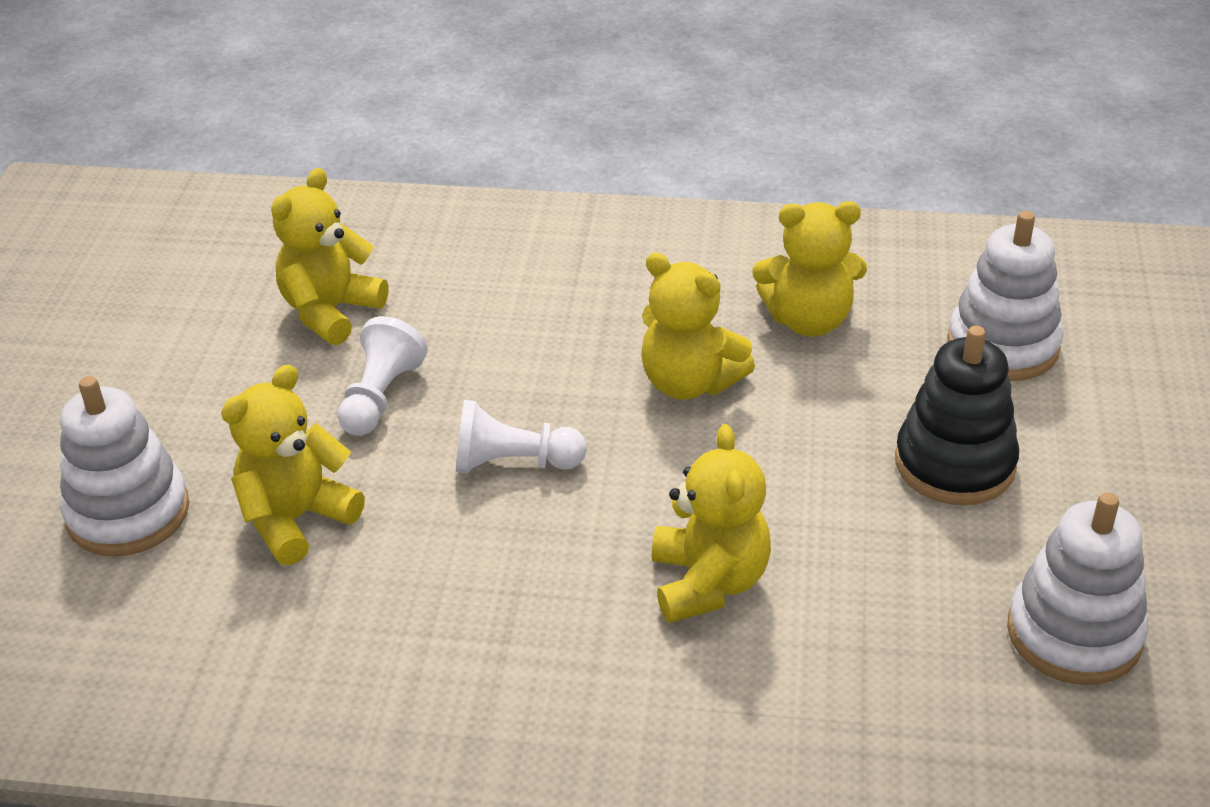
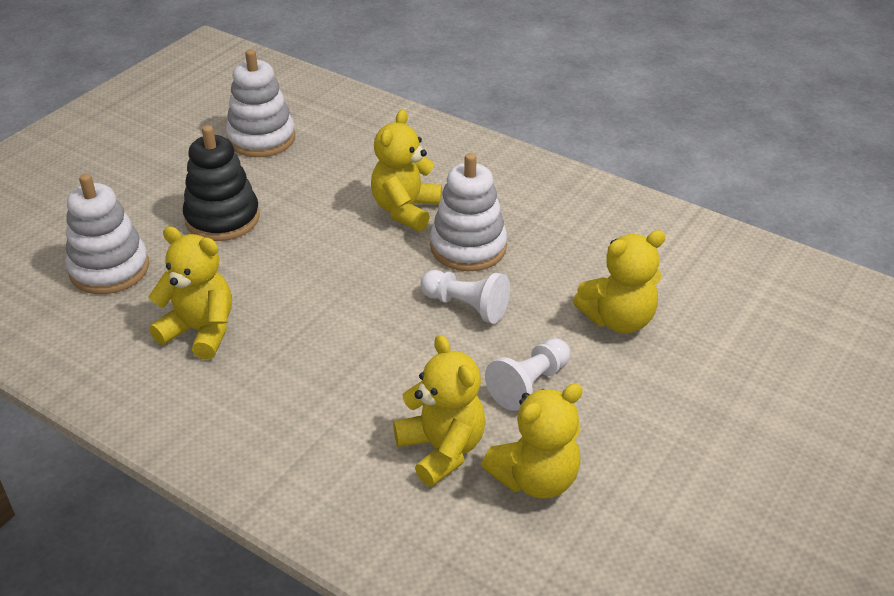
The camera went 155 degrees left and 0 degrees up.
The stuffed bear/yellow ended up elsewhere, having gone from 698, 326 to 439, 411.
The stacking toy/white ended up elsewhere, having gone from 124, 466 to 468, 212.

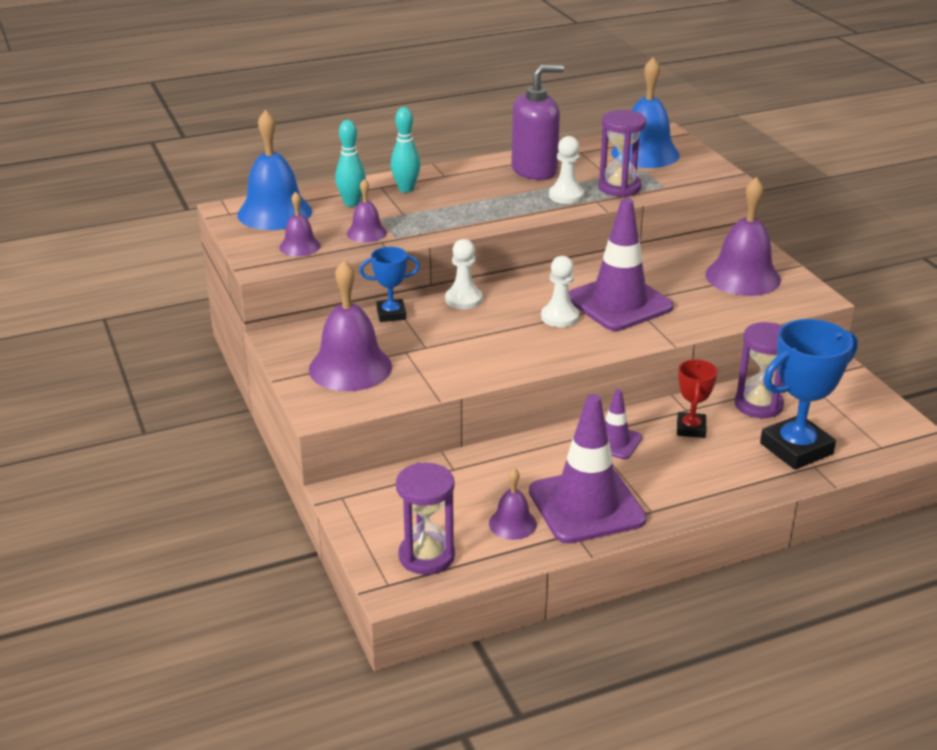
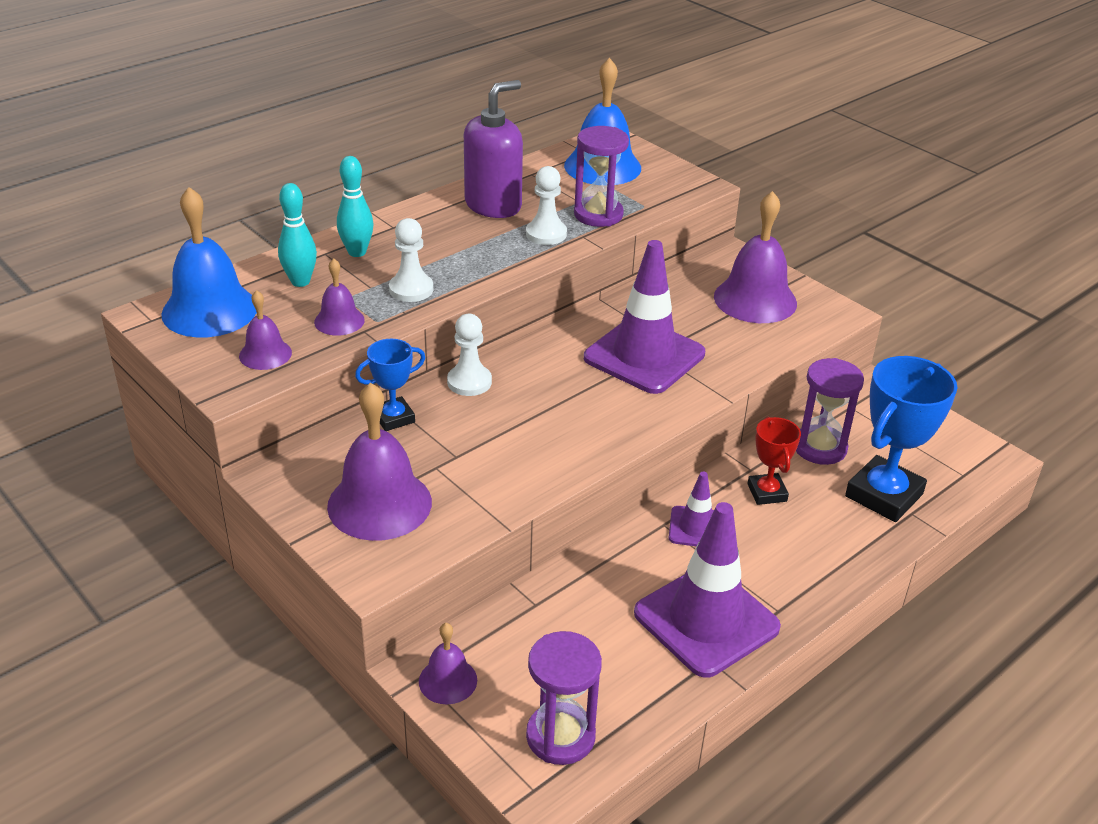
The camera went 20 degrees left and 5 degrees up.
The chess pawn/white ended up elsewhere, having gone from 560, 291 to 411, 260.
The school bell/violet ended up elsewhere, having gone from 513, 504 to 448, 663.

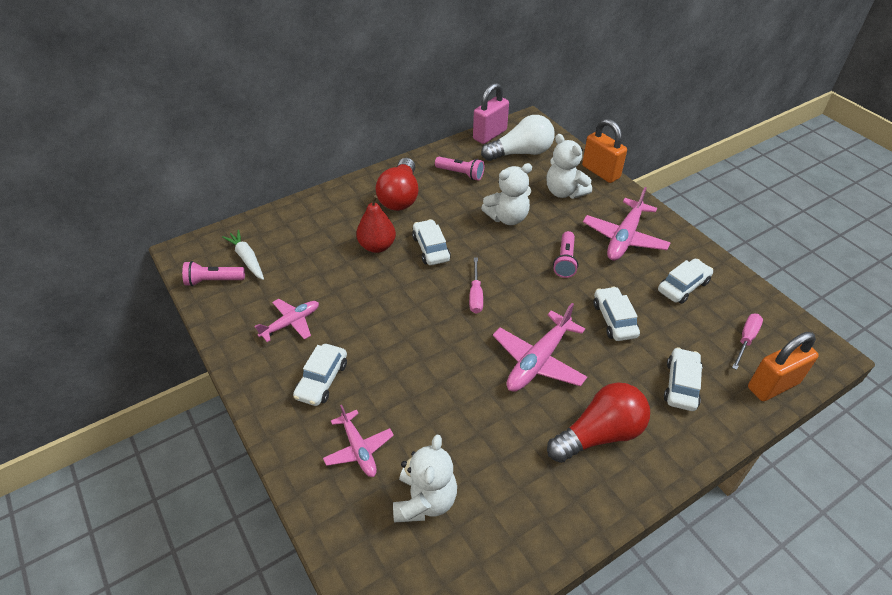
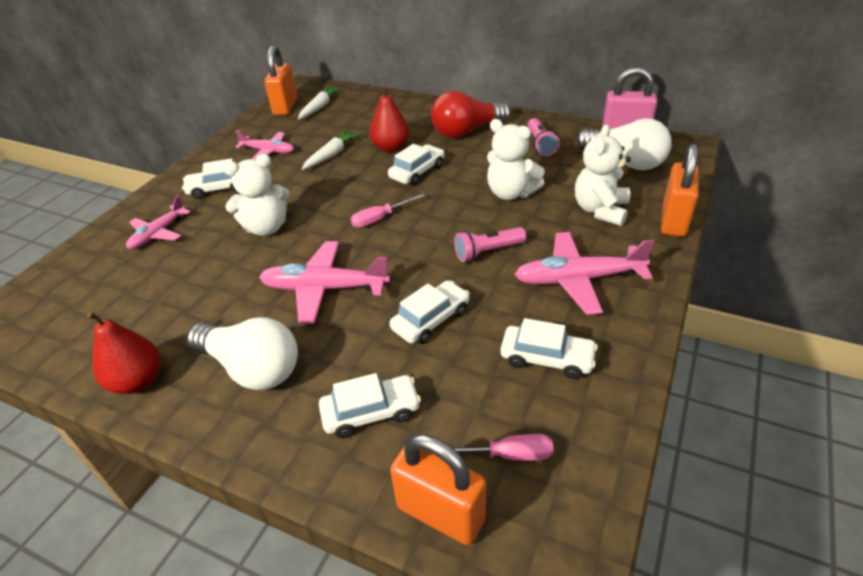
The camera went 60 degrees right and 5 degrees down.
Where the torch/rose-pink stood at 213, 273, the padlock/bright orange came to stand at 280, 80.
What was the lightbulb/crimson at 598, 423 turned into the lightbulb/white at 242, 353.
The stuffed bear/white ended up elsewhere, having gone from 425, 479 to 257, 195.
The second view gained the toy carrot/white at 331, 150.
The second view gained the pear fruit/crimson at 123, 353.

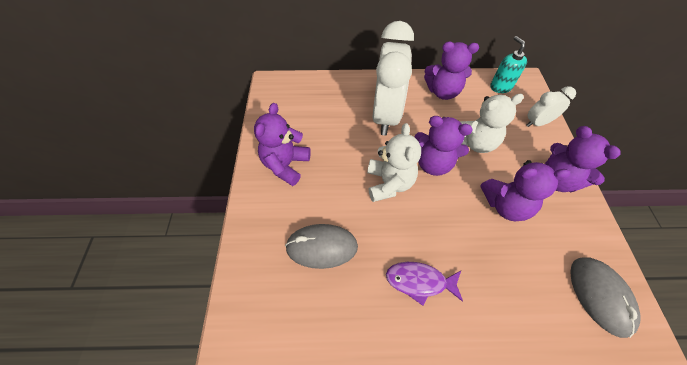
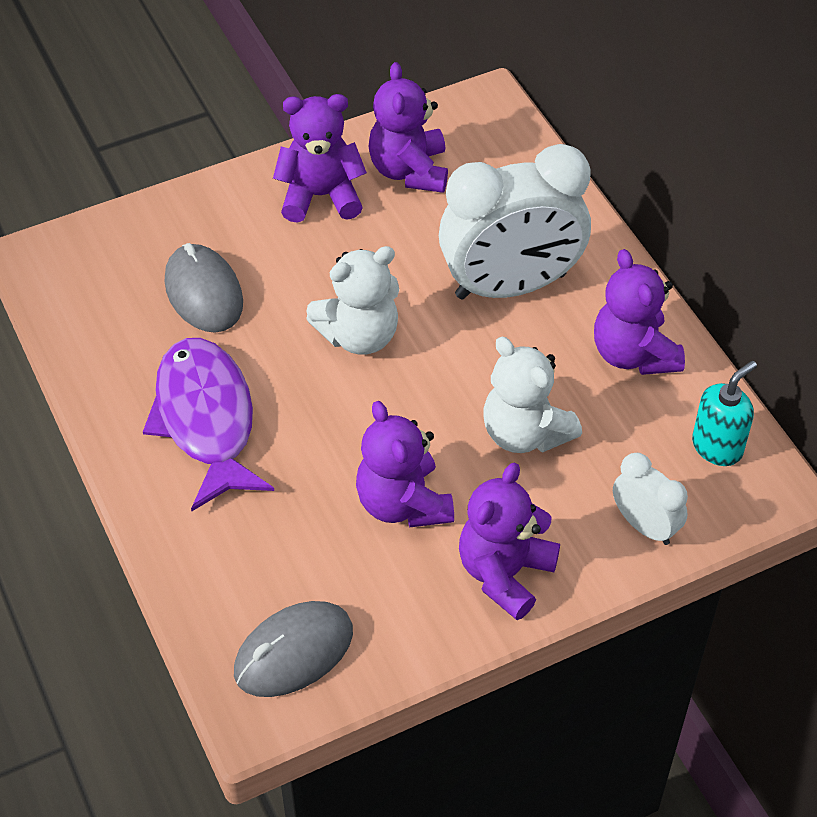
The camera went 65 degrees right and 5 degrees down.
The stuffed bear/violet ended up elsewhere, having gone from 444, 146 to 408, 127.
The size of the toy fish/violet at 424, 284 changed by a factor of 1.71.

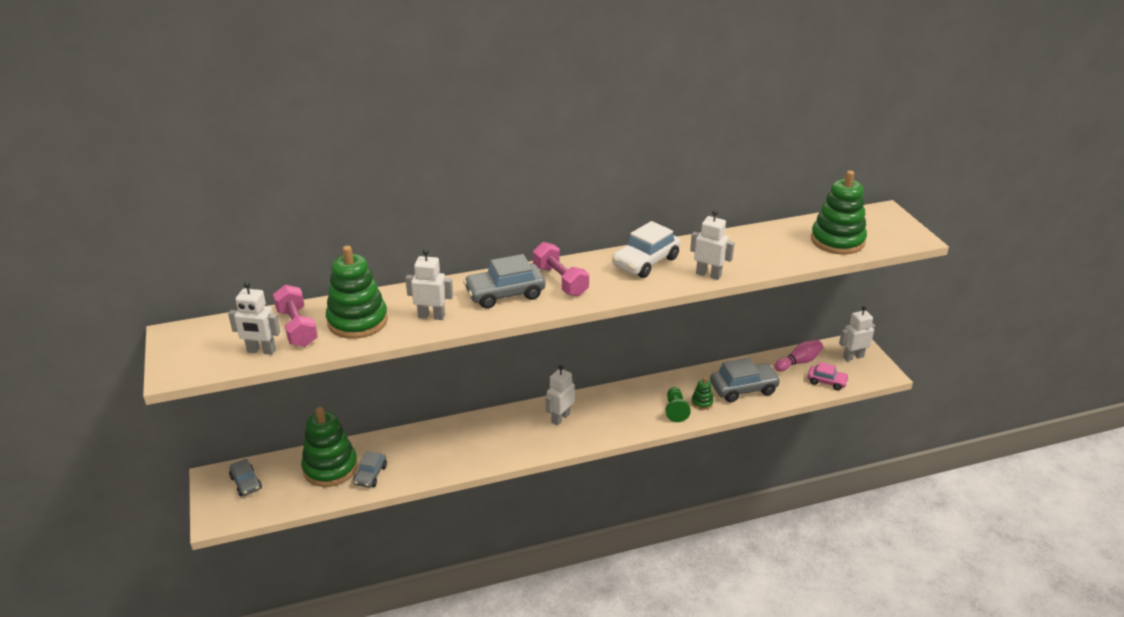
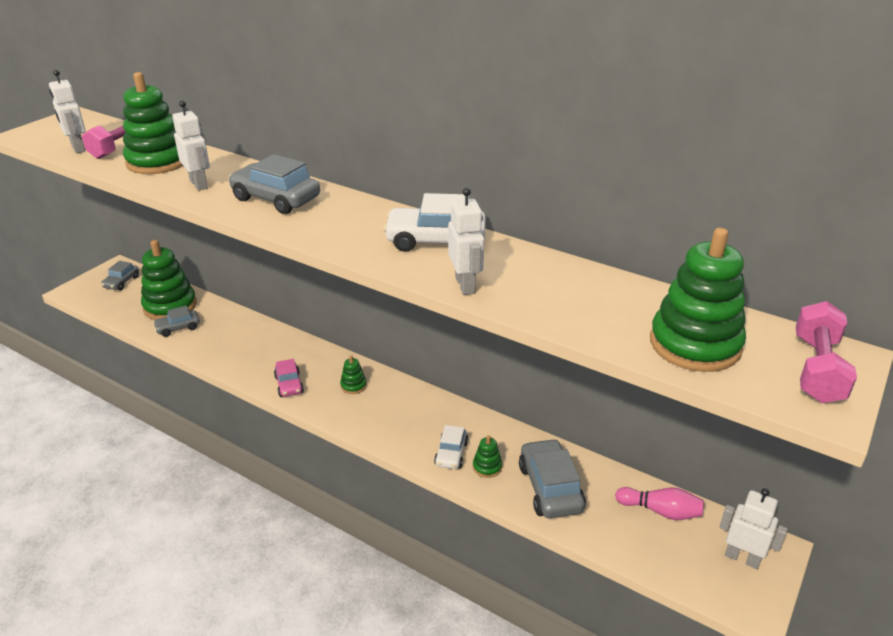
The camera went 50 degrees right and 0 degrees up.
The dumbbell/rose-pink ended up elsewhere, having gone from 561, 269 to 826, 352.
The toy car/ash-grey at 745, 380 ended up facing another way, 135 degrees counterclockwise from before.
The toy car/rose-pink ended up elsewhere, having gone from 828, 376 to 289, 378.
Where the robot figure/white stood at 560, 395, the stacking toy/leaf-green came to stand at 353, 374.
Where the chess pawn/leaf-green stood at 678, 404, the toy car/white came to stand at 451, 447.

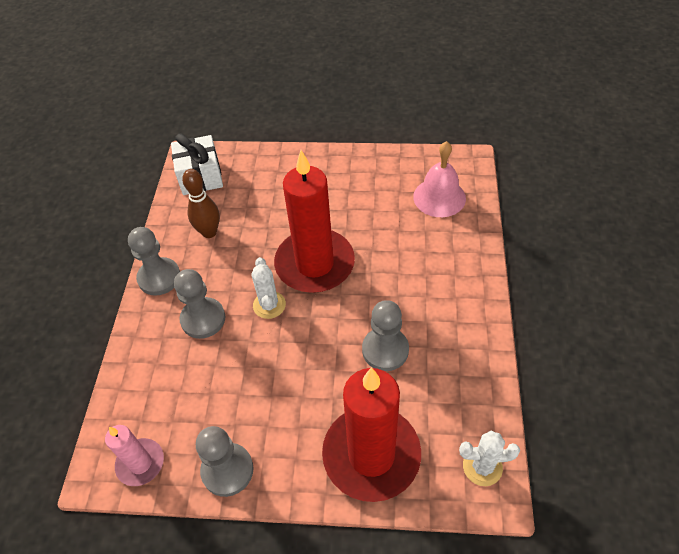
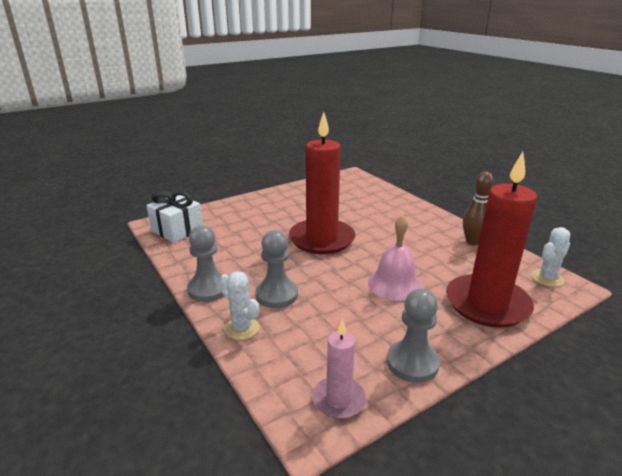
The camera went 40 degrees left and 25 degrees down.
The school bell/rose-pink ended up elsewhere, having gone from 439, 179 to 395, 258.
The bowling pin/russet ended up elsewhere, having gone from 201, 203 to 478, 208.
The prickly plant/white ended up elsewhere, having gone from 269, 288 to 239, 305.
The second view lost the chess pawn/ash-grey at 385, 335.

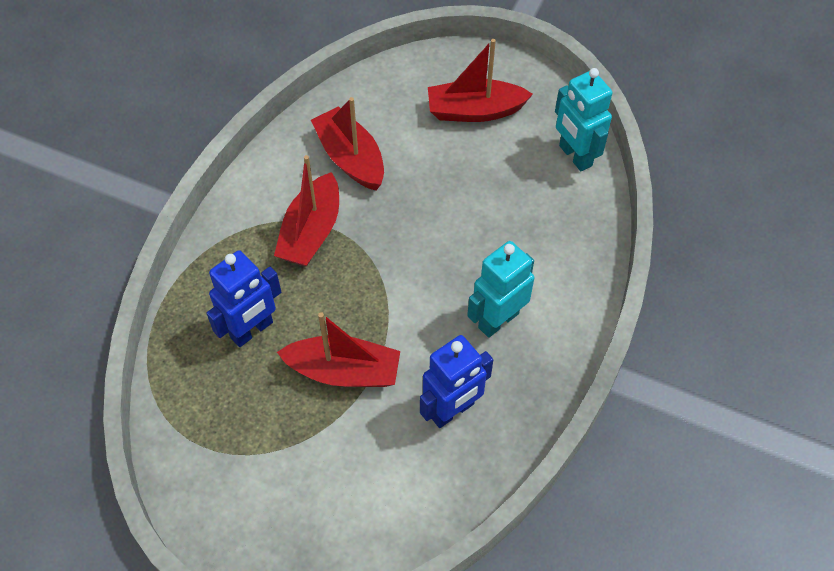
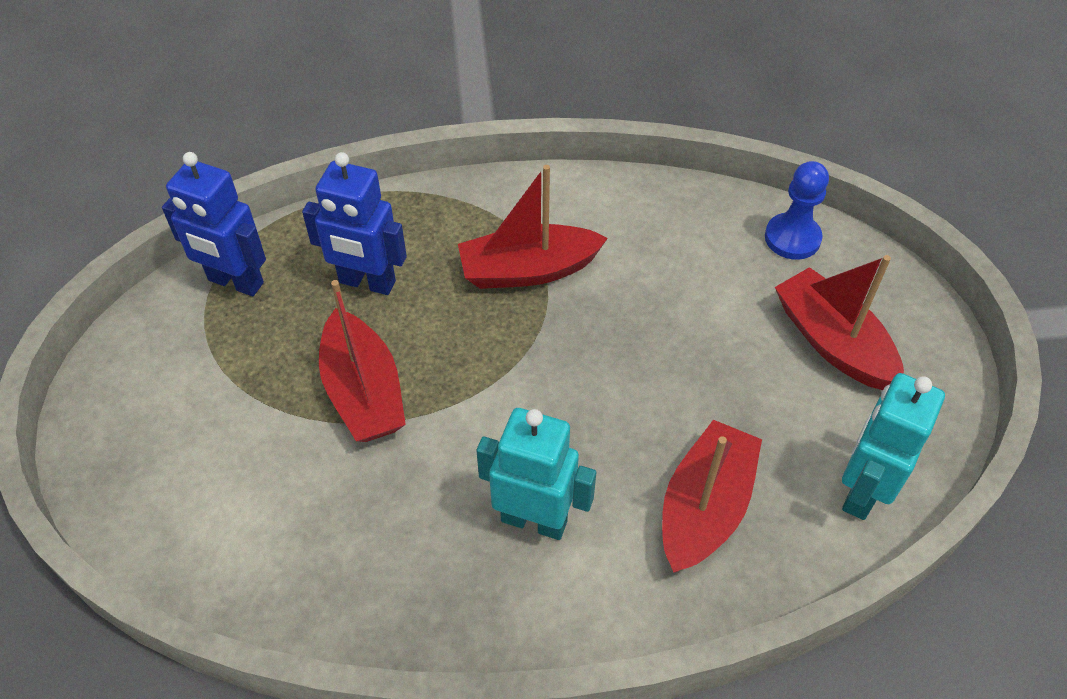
The camera went 60 degrees right and 5 degrees down.
The toy boat/crimson ended up elsewhere, having gone from 347, 144 to 712, 496.
The robot figure/blue ended up elsewhere, having gone from 456, 381 to 214, 224.
The second view gained the chess pawn/blue at 797, 210.

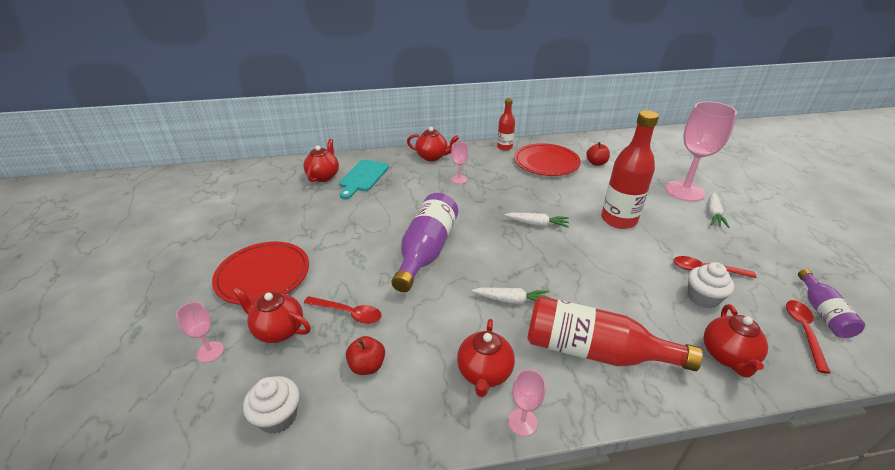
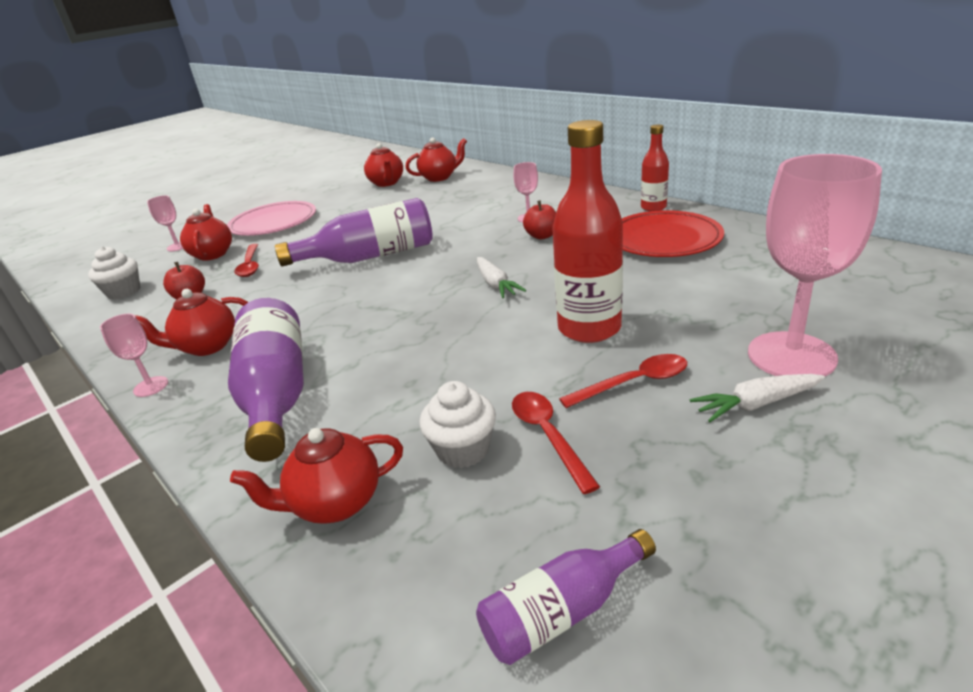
The camera went 60 degrees right and 5 degrees down.
The china teapot/crimson ended up elsewhere, having gone from 433, 144 to 383, 165.
The apple/crimson ended up elsewhere, having gone from 598, 154 to 539, 219.
The second view lost the bread board/teal at 364, 179.
What was the dinner plate/crimson at 260, 273 turned into the dinner plate/rose-pink at 271, 218.
The second view lost the toy carrot/white at 511, 296.
What was the flask/crimson at 615, 333 turned into the flask/violet at 266, 380.
The teaspoon/crimson ended up elsewhere, having gone from 808, 337 to 623, 381.

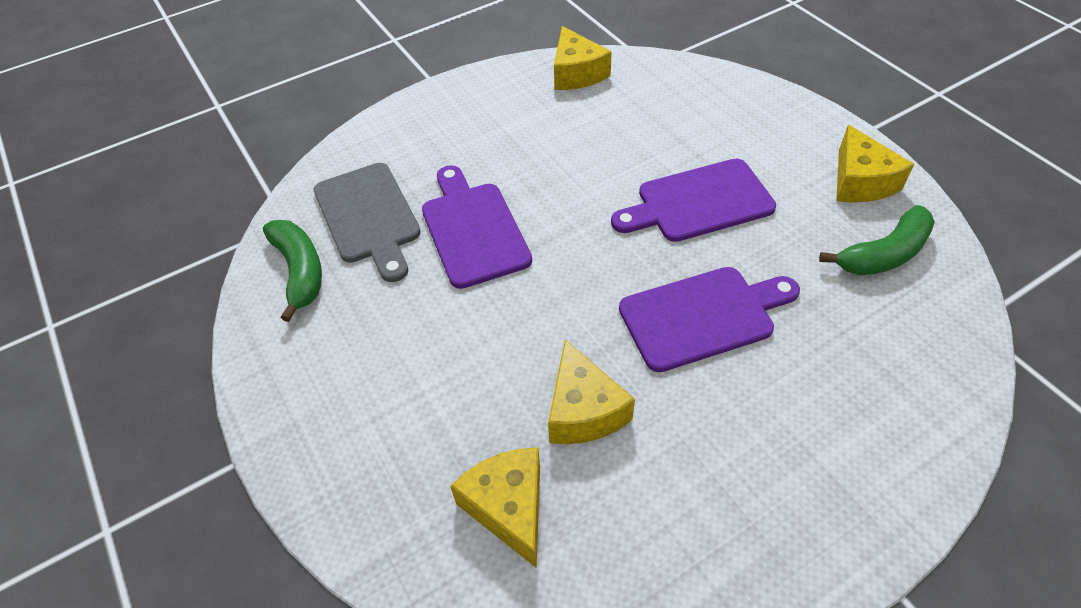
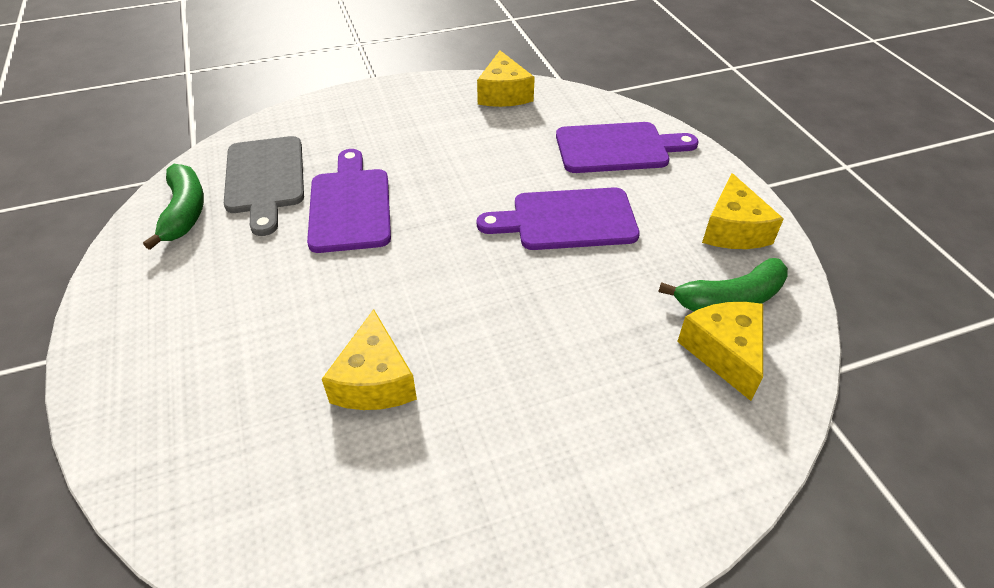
The camera went 10 degrees right and 5 degrees down.
The bread board/violet ended up elsewhere, having gone from 709, 319 to 627, 147.
The cheese wedge/yellow ended up elsewhere, having gone from 495, 508 to 720, 351.

